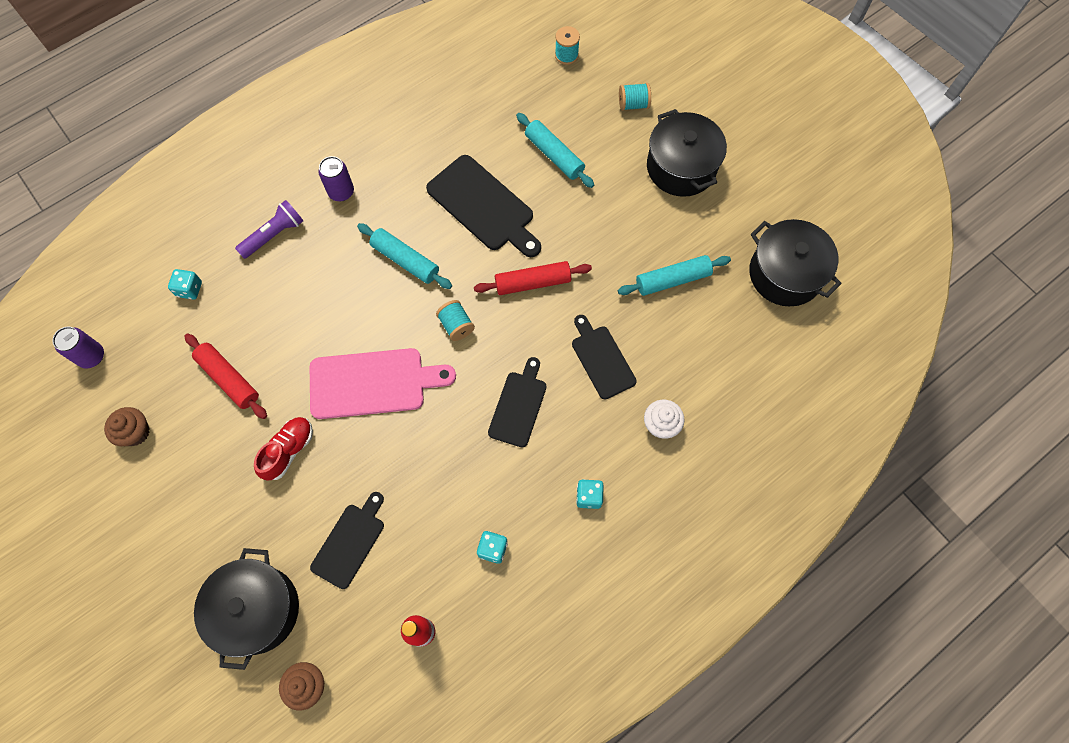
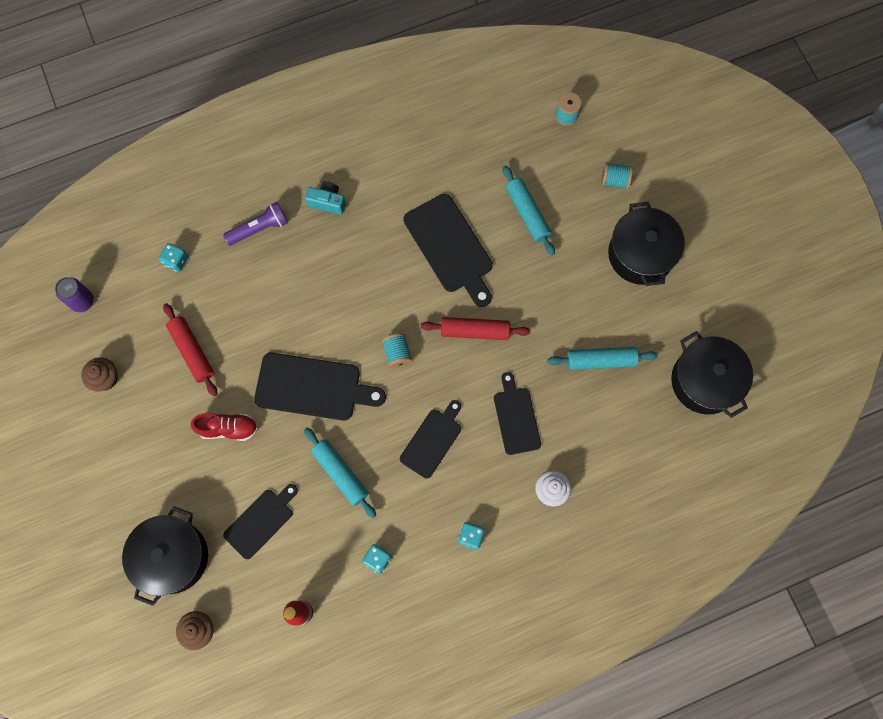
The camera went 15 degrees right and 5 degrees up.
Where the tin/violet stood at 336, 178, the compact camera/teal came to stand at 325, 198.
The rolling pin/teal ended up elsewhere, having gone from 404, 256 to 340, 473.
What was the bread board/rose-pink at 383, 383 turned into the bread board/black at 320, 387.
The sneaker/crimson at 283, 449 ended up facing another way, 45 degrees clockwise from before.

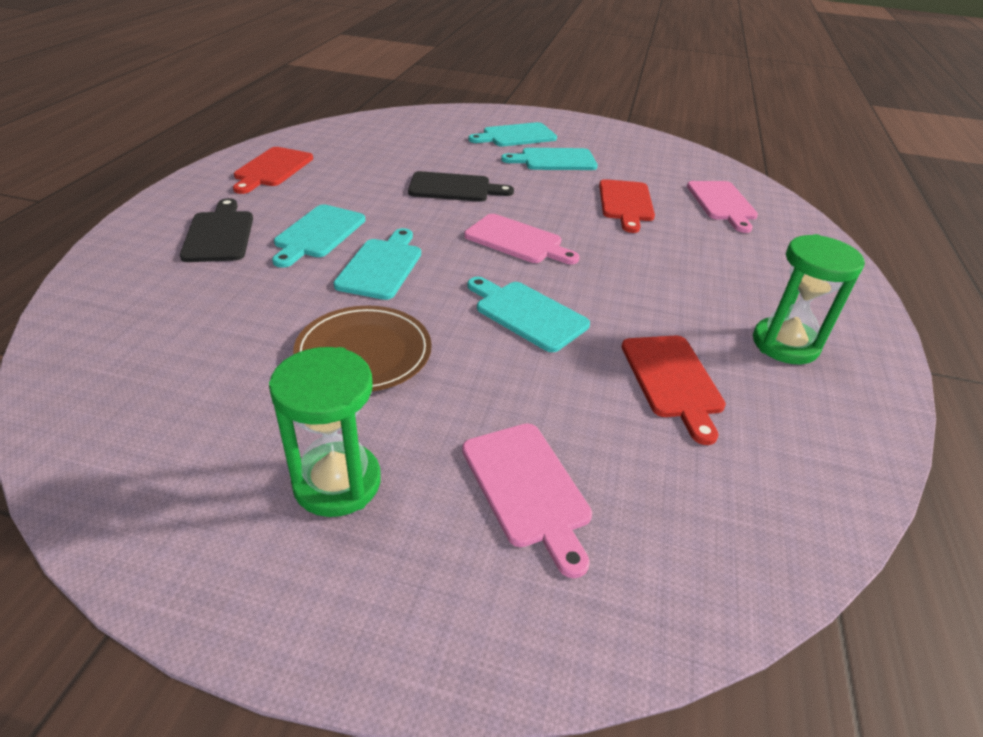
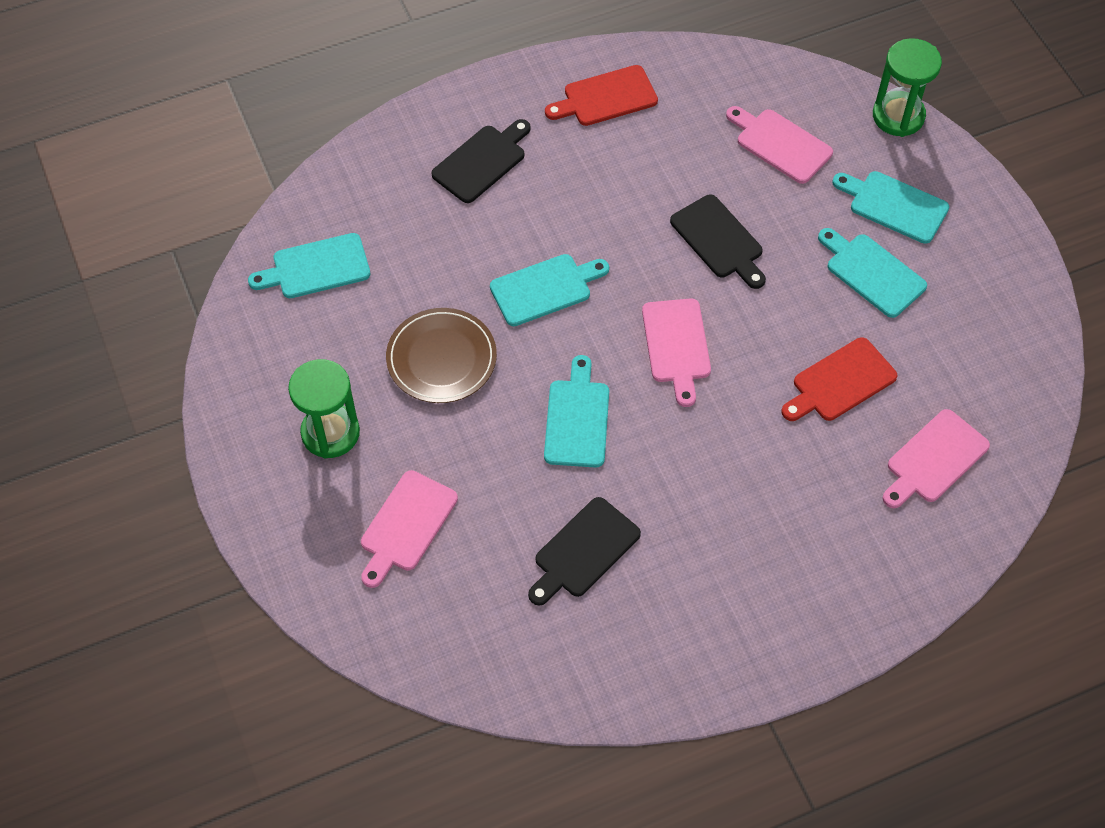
The camera went 55 degrees right and 20 degrees up.
The bread board/teal ended up elsewhere, having gone from 319, 236 to 309, 265.
The sandglass/leaf-green ended up elsewhere, having gone from 809, 299 to 907, 87.
What was the bread board/crimson at 673, 390 turned into the bread board/black at 584, 551.
The second view gained the bread board/rose-pink at 779, 145.

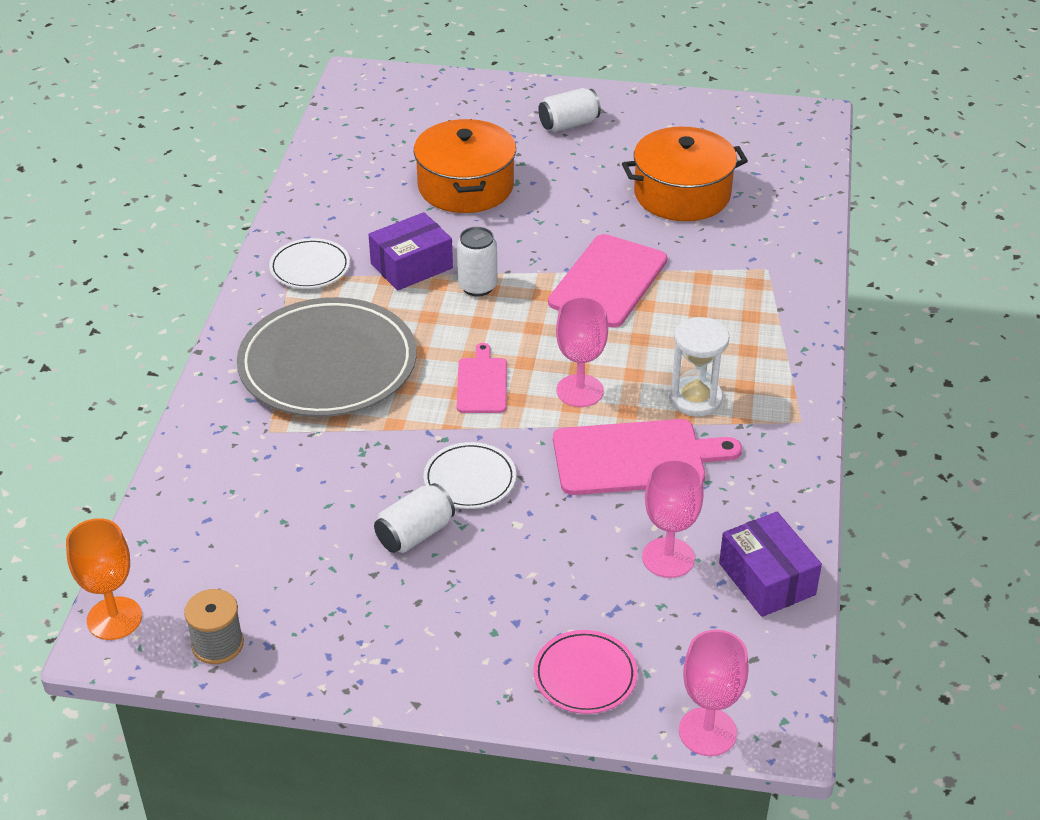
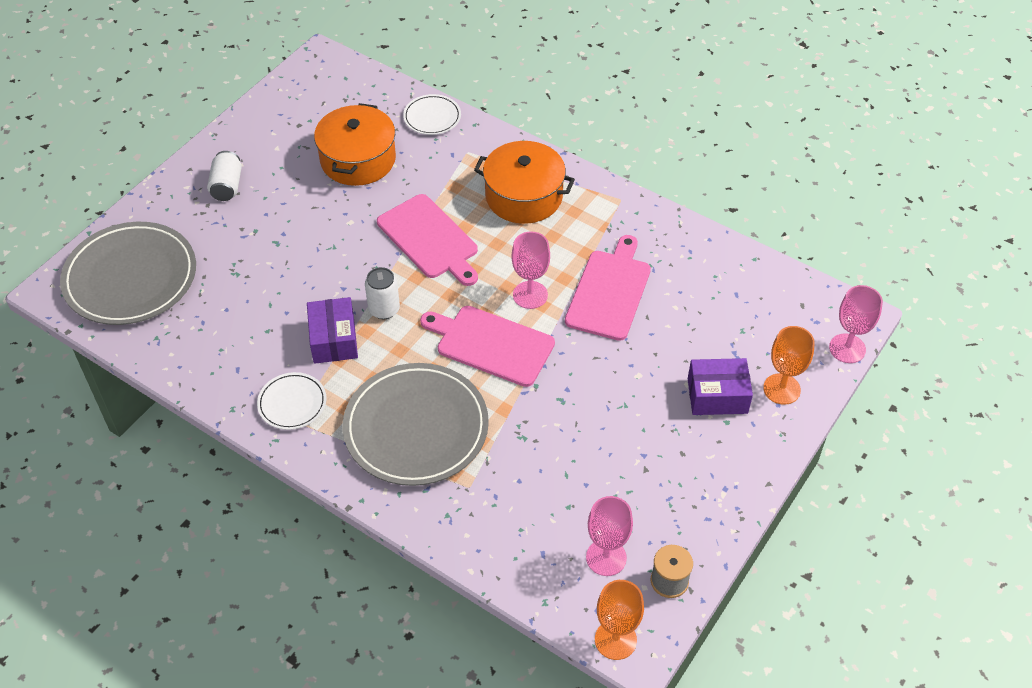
The camera went 65 degrees left and 10 degrees up.
The pot/bright orange ended up elsewhere, having gone from 465, 166 to 524, 182.
The second view lost the sandglass/white at 699, 366.
The size of the bread board/rose-pink at 482, 378 changed by a factor of 1.75.
The dinner plate/white ended up elsewhere, having gone from 470, 475 to 432, 114.
The goblet/rose-pink ended up elsewhere, having gone from 673, 518 to 609, 536.
The second view lost the tin/white at 414, 518.
The parcel/violet ended up elsewhere, having gone from 770, 564 to 720, 386.
Where the dinner plate/rose-pink stood at 585, 672, the goblet/bright orange came to stand at 789, 365.
The second view gained the dinner plate/ash-grey at 128, 273.

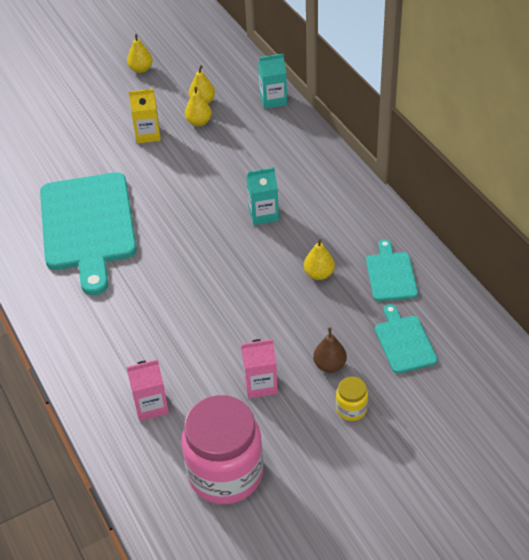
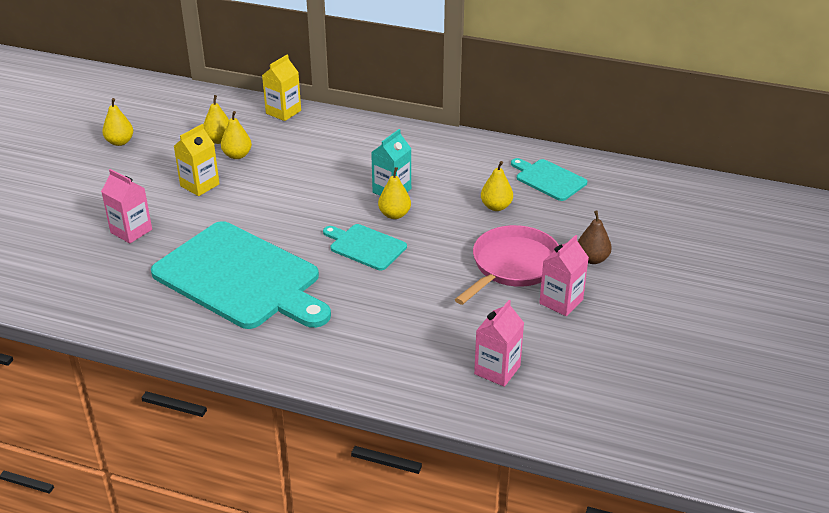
The camera went 45 degrees left and 10 degrees down.
What was the milk carton/teal at 272, 81 turned into the milk carton/yellow at 281, 87.
The bread board/teal ended up elsewhere, having gone from 406, 339 to 365, 247.
The second view lost the jam jar/yellow at 352, 399.
The second view lost the jam jar/rose-pink at 222, 449.
The second view gained the pear fruit/yellow at 394, 193.
The second view gained the milk carton/rose-pink at 126, 206.
The second view gained the skillet/rose-pink at 507, 265.

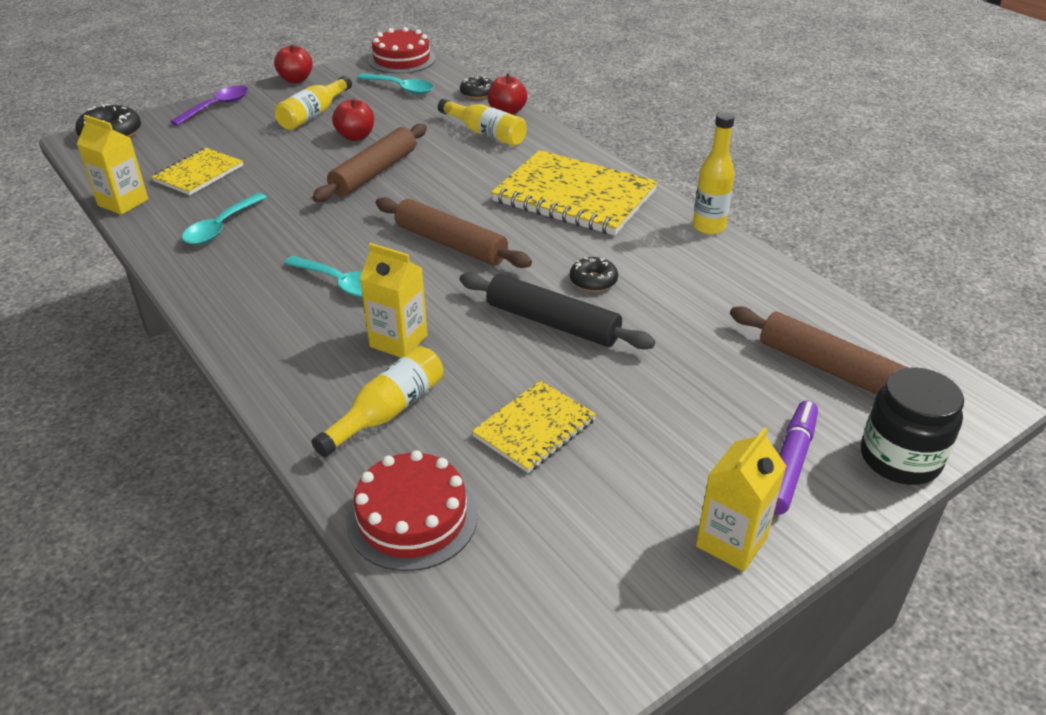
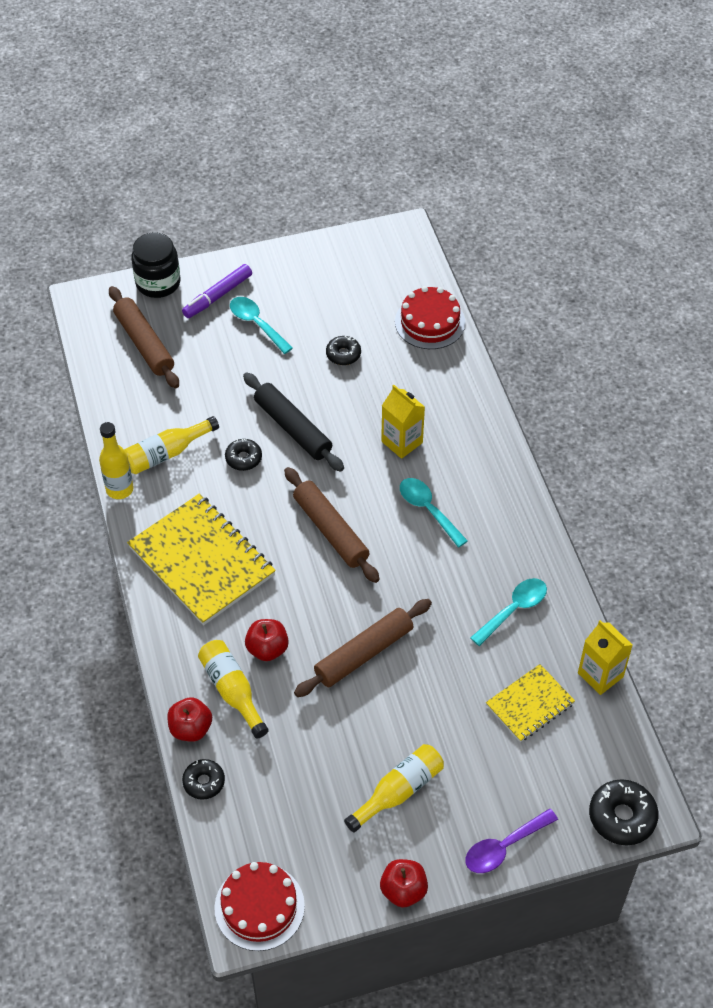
The camera went 160 degrees left and 15 degrees up.
The teaspoon/teal ended up elsewhere, having gone from 395, 83 to 261, 325.
The apple/crimson ended up elsewhere, having gone from 353, 119 to 267, 640.
The flask/yellow ended up elsewhere, having gone from 377, 401 to 171, 445.
Where the exercise book/yellow stood at 534, 426, the glazed donut/black came to stand at 343, 350.
The second view lost the milk carton/yellow at 741, 499.

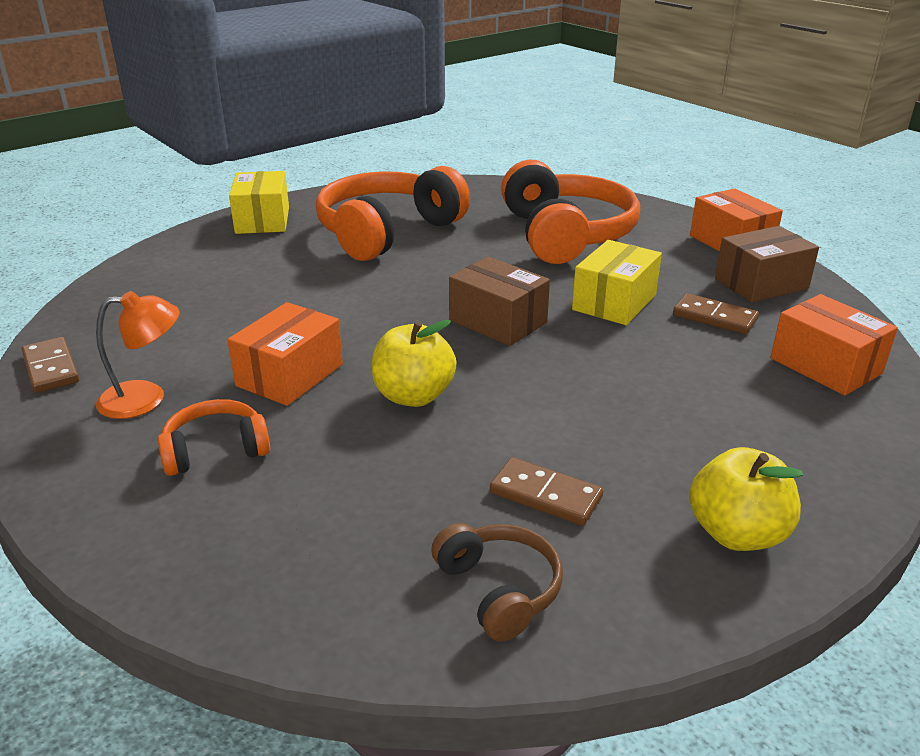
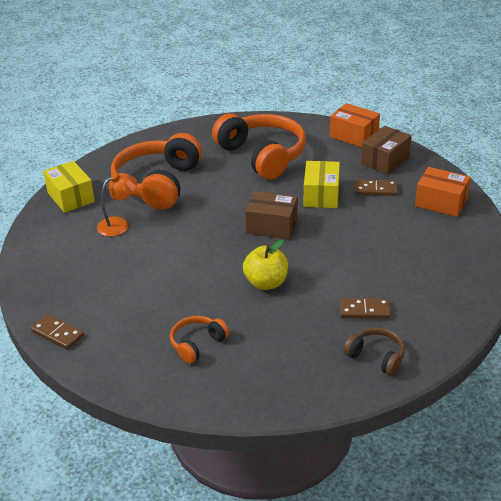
The camera went 25 degrees left and 5 degrees up.
The reading lamp/bright orange ended up elsewhere, having gone from 138, 355 to 117, 204.
The second view lost the parcel/bright orange at 285, 354.
The second view lost the apple/yellow at 746, 499.

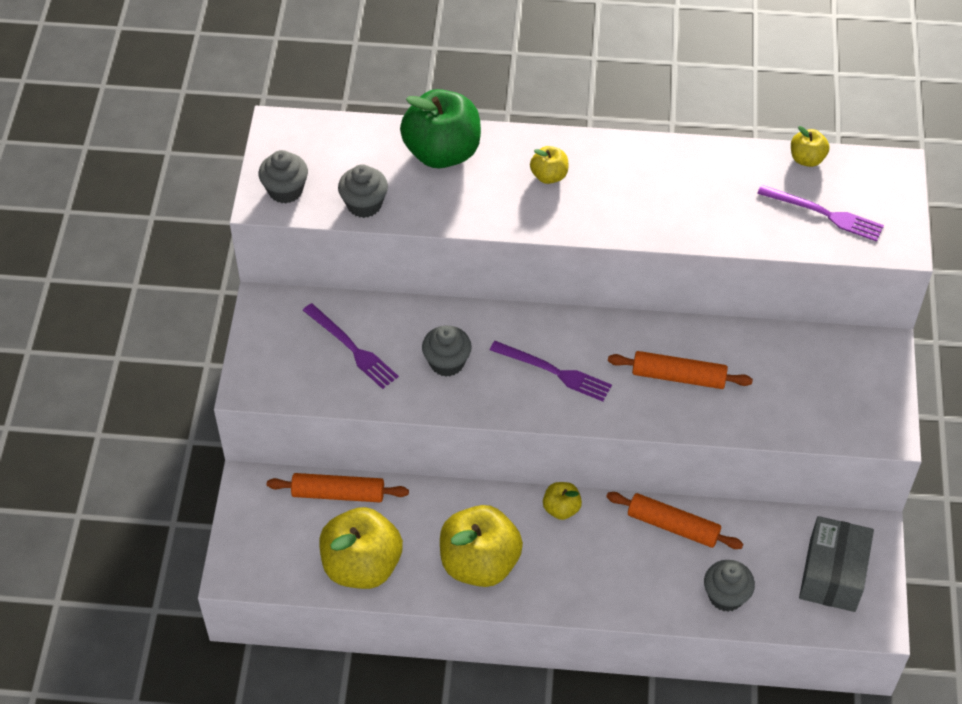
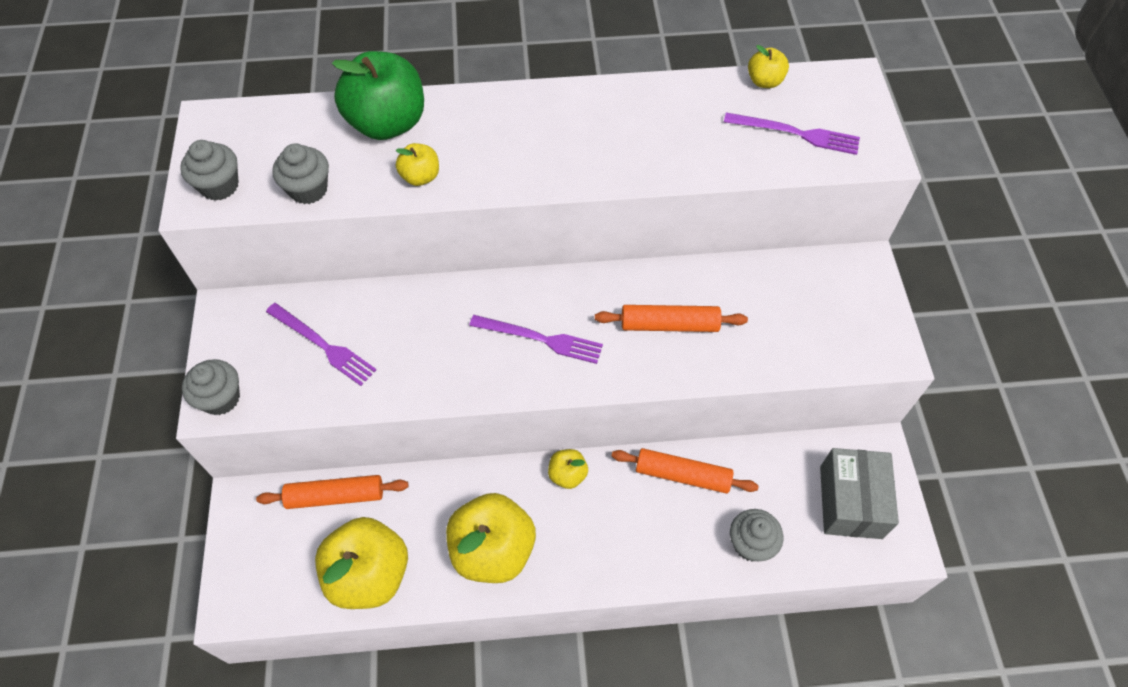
The camera went 10 degrees left and 5 degrees up.
The apple/yellow ended up elsewhere, having gone from 549, 165 to 417, 164.
The cupcake/ash-grey ended up elsewhere, having gone from 447, 351 to 211, 387.

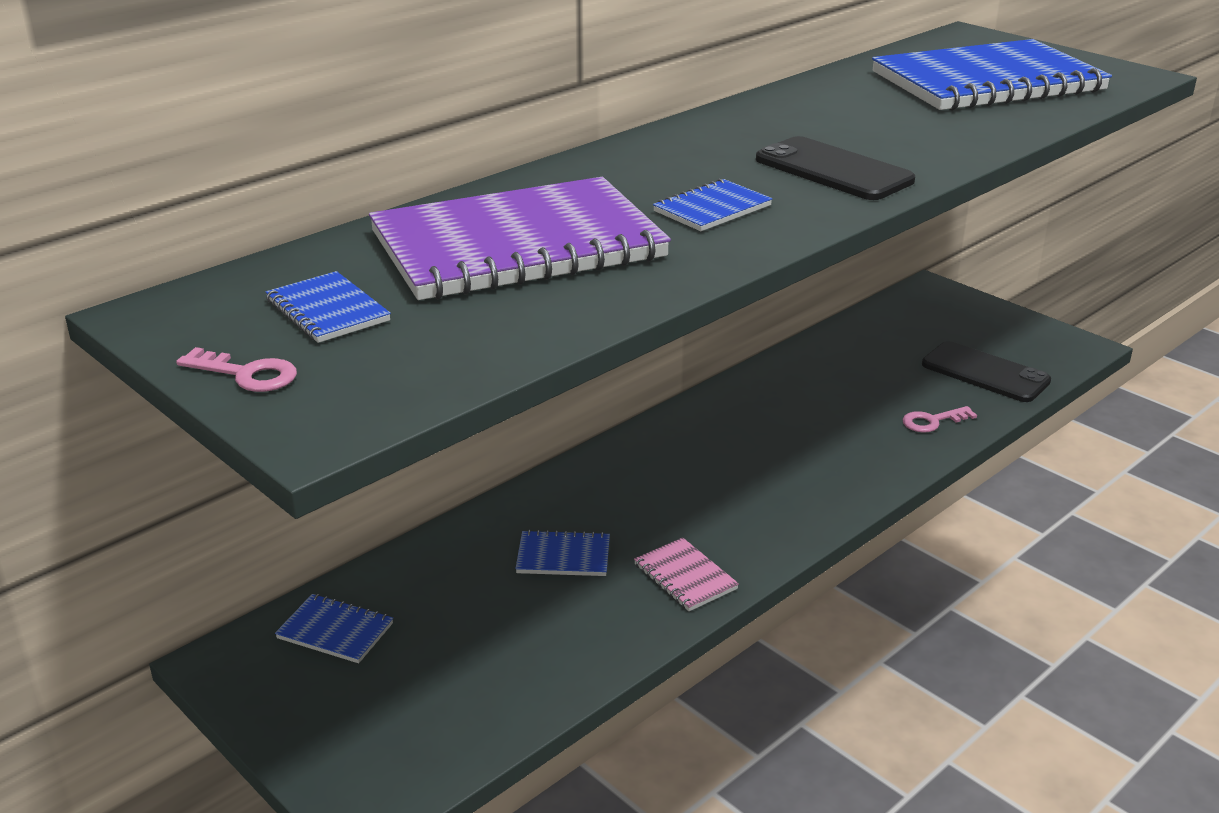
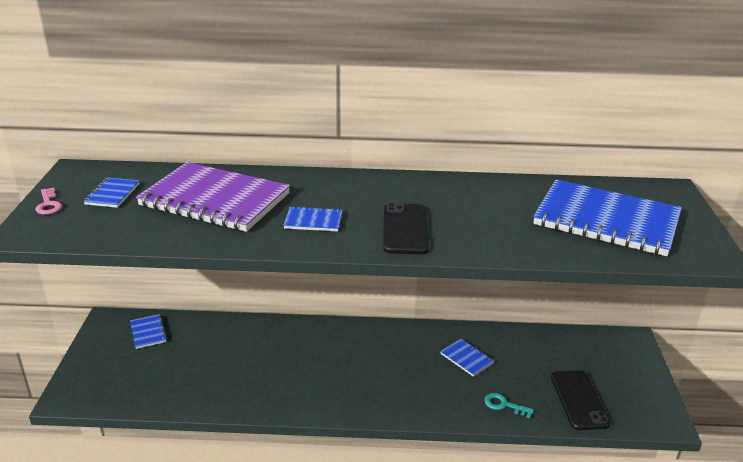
The camera went 45 degrees right and 0 degrees up.
What was the latchkey/rose-pink at 939, 419 turned into the latchkey/teal at 509, 405.
The exercise book/blue ended up elsewhere, having gone from 562, 553 to 467, 358.
The second view lost the exercise book/rose-pink at 686, 574.

